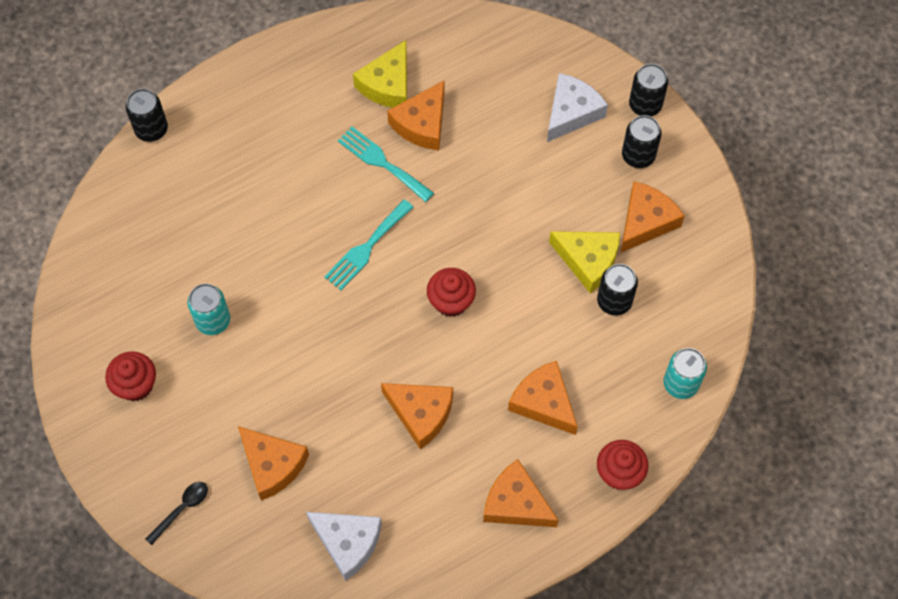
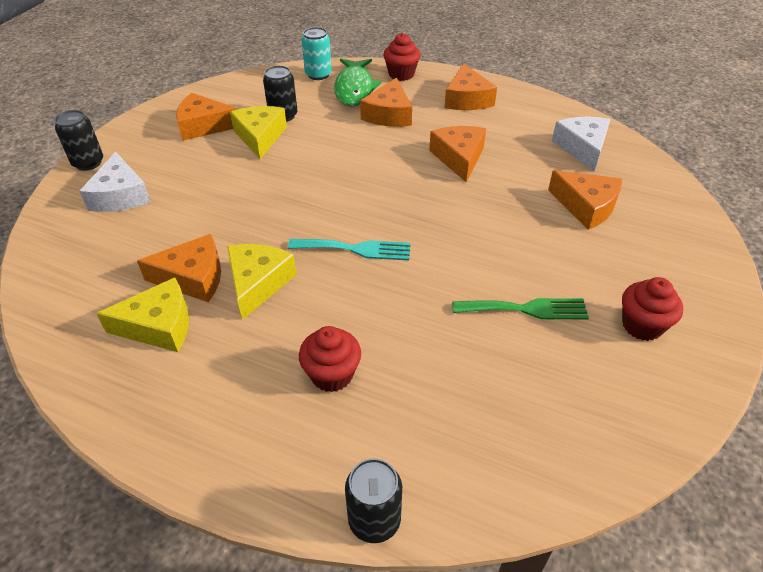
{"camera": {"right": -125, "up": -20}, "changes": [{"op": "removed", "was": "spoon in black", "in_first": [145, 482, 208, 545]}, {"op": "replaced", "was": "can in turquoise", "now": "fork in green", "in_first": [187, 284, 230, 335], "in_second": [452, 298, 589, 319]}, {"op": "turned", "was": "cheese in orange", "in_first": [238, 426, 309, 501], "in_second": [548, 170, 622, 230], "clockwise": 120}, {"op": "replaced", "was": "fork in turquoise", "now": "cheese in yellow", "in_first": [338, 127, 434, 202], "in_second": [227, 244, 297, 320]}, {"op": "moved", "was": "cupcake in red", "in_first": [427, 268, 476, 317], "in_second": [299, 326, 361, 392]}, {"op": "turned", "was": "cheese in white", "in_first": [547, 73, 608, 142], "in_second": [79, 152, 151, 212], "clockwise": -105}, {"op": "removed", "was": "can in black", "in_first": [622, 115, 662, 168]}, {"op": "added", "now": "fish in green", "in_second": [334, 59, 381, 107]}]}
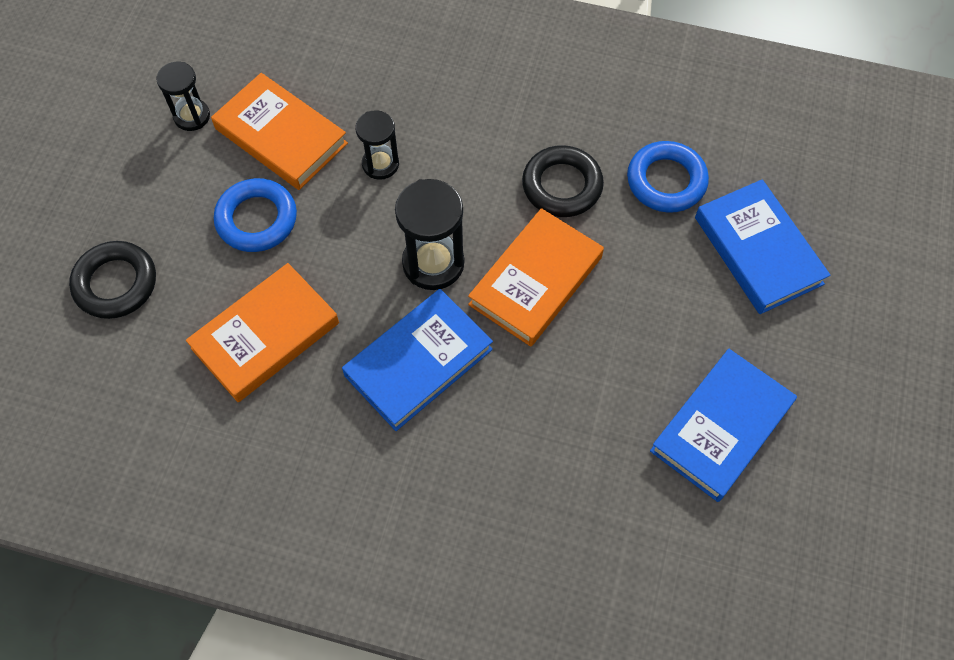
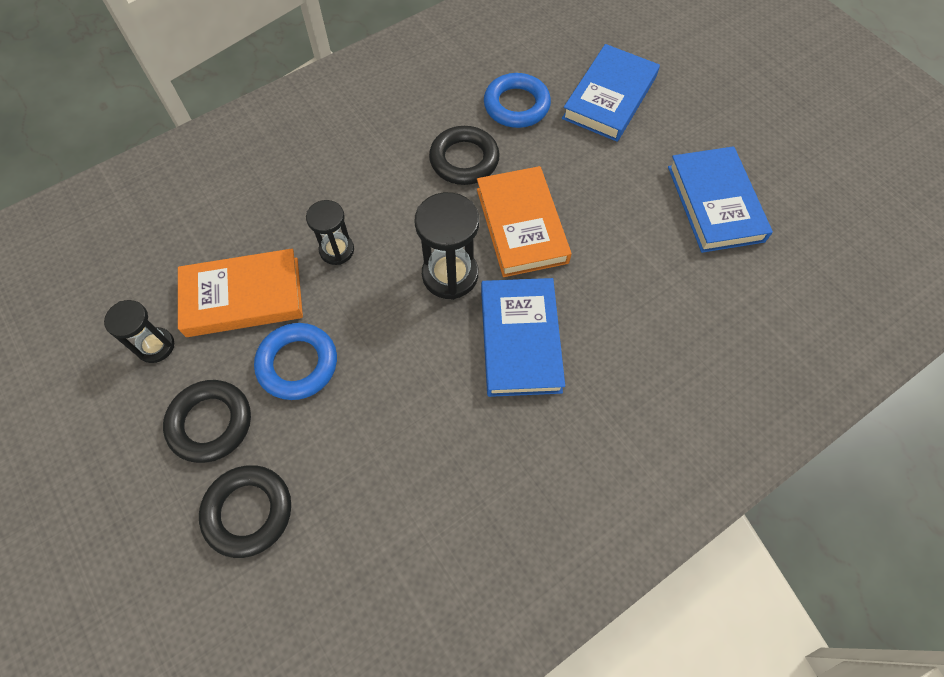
{"camera": {"right": -50, "up": 0}, "changes": [{"op": "removed", "was": "book in orange", "in_first": [186, 263, 339, 402]}, {"op": "turned", "was": "book in blue", "in_first": [695, 179, 830, 314], "in_second": [562, 44, 660, 142], "clockwise": -75}, {"op": "added", "now": "ring in black", "in_second": [163, 380, 251, 463]}]}
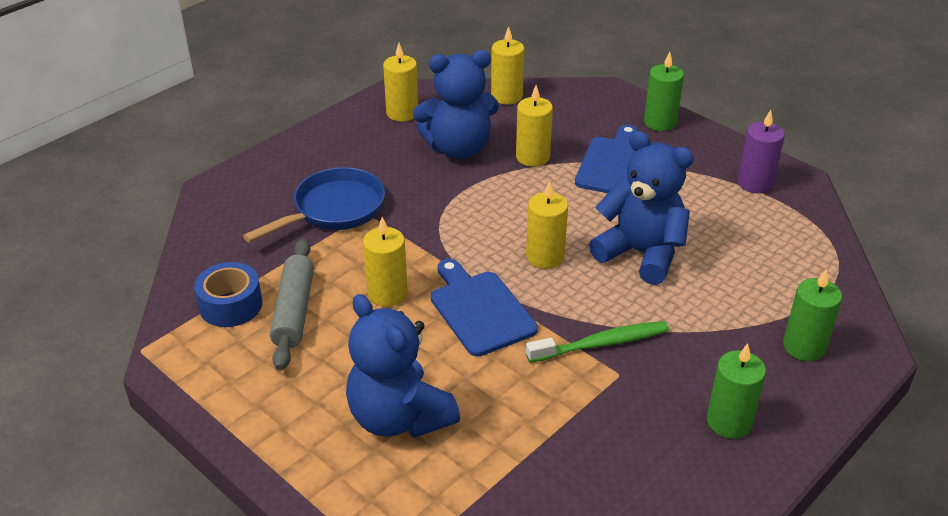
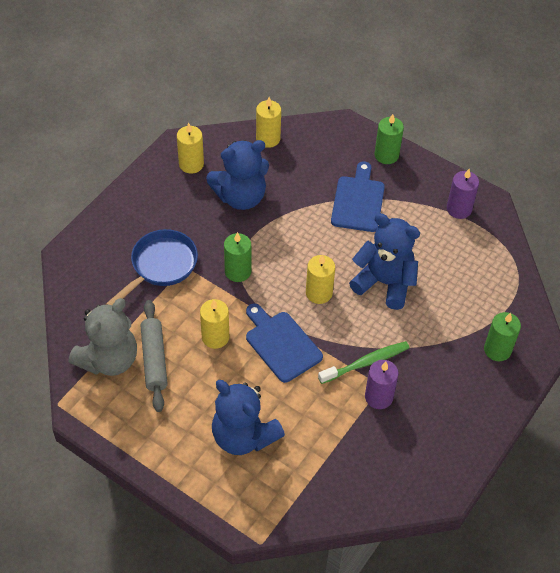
{"camera": {"right": -10, "up": 15}, "changes": [{"op": "replaced", "was": "tape in blue", "now": "teddy bear in grey", "in_first": [194, 262, 263, 327], "in_second": [69, 298, 137, 376]}, {"op": "removed", "was": "candle in yellow", "in_first": [516, 85, 553, 167]}, {"op": "moved", "was": "candle in green", "in_first": [707, 343, 766, 439], "in_second": [224, 232, 251, 282]}, {"op": "added", "now": "candle in purple", "in_second": [365, 360, 399, 409]}]}
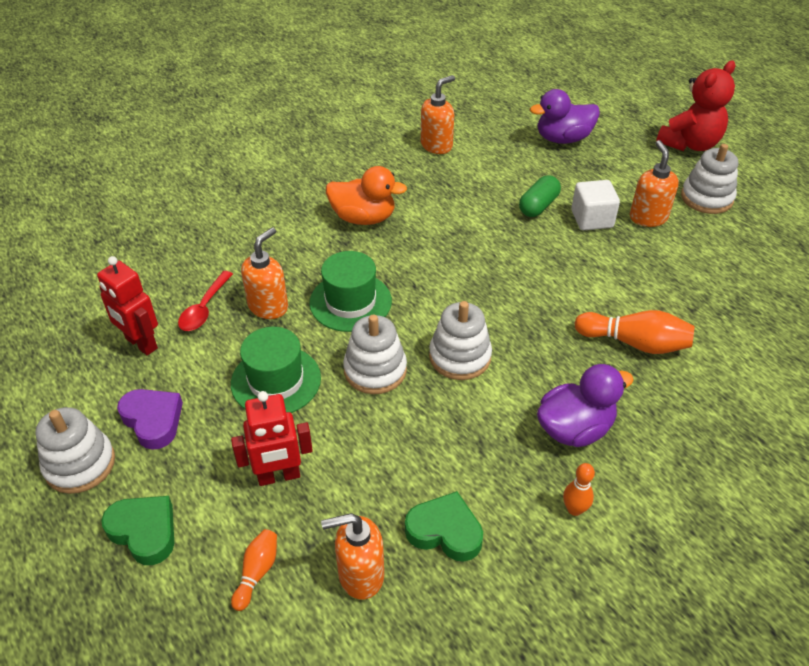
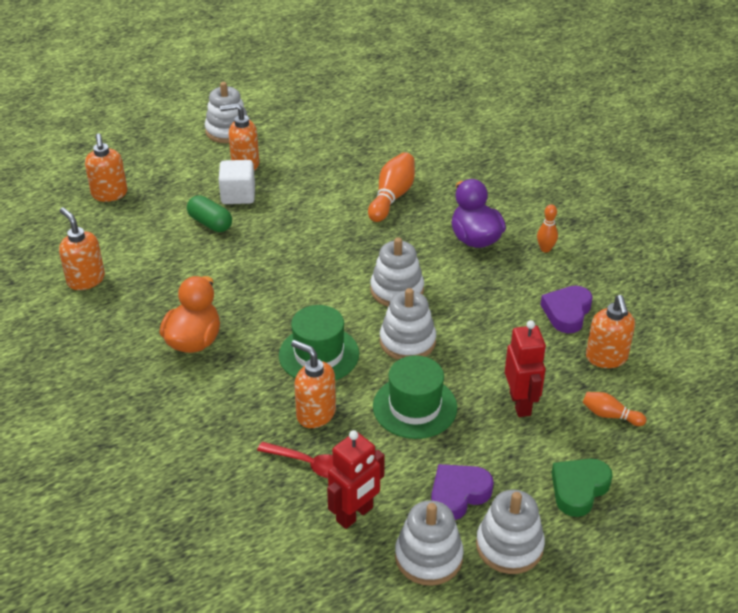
{"camera": {"right": -85, "up": -5}, "changes": [{"op": "recoloured", "was": "heart in green", "now": "heart in purple", "in_first": [405, 491, 483, 562], "in_second": [541, 286, 593, 333]}, {"op": "replaced", "was": "duck in purple", "now": "soap dispenser in orange", "in_first": [530, 89, 600, 144], "in_second": [85, 133, 127, 202]}, {"op": "removed", "was": "teddy bear in red", "in_first": [656, 61, 735, 151]}, {"op": "added", "now": "stacking toy in white", "in_second": [395, 500, 464, 586]}]}
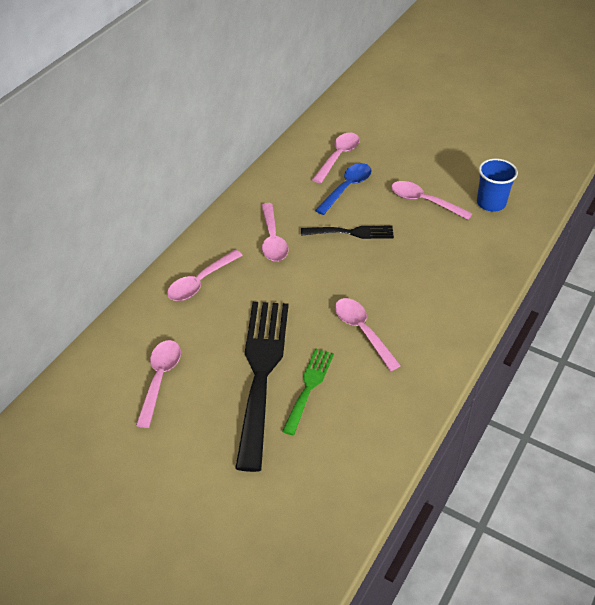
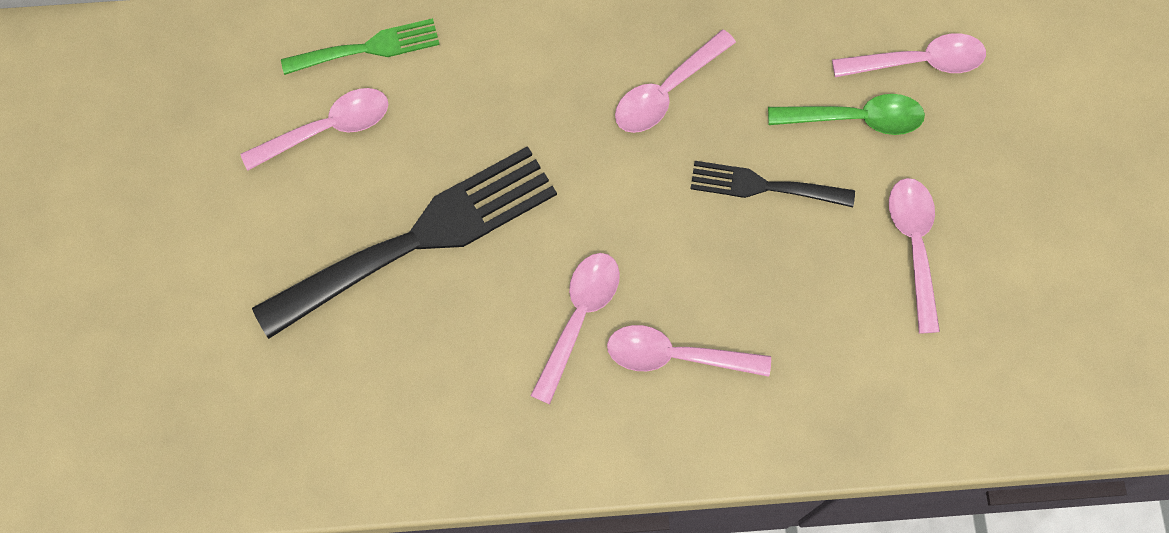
{"camera": {"right": 55, "up": 25}, "changes": [{"op": "moved", "was": "spoon in pink", "in_first": [167, 250, 243, 301], "in_second": [607, 325, 771, 377]}, {"op": "moved", "was": "fork in green", "in_first": [282, 348, 334, 435], "in_second": [281, 18, 440, 75]}, {"op": "turned", "was": "fork in black", "in_first": [301, 226, 394, 239], "in_second": [691, 161, 855, 207], "clockwise": 135}, {"op": "recoloured", "was": "spoon in blue", "now": "spoon in green", "in_first": [315, 163, 372, 215], "in_second": [768, 94, 925, 135]}, {"op": "removed", "was": "cup in blue", "in_first": [477, 159, 518, 212]}]}
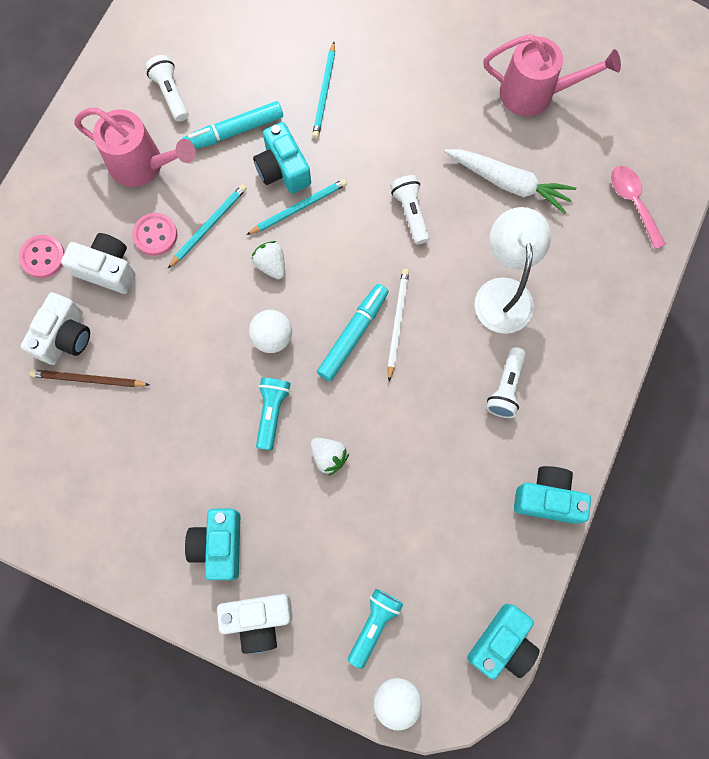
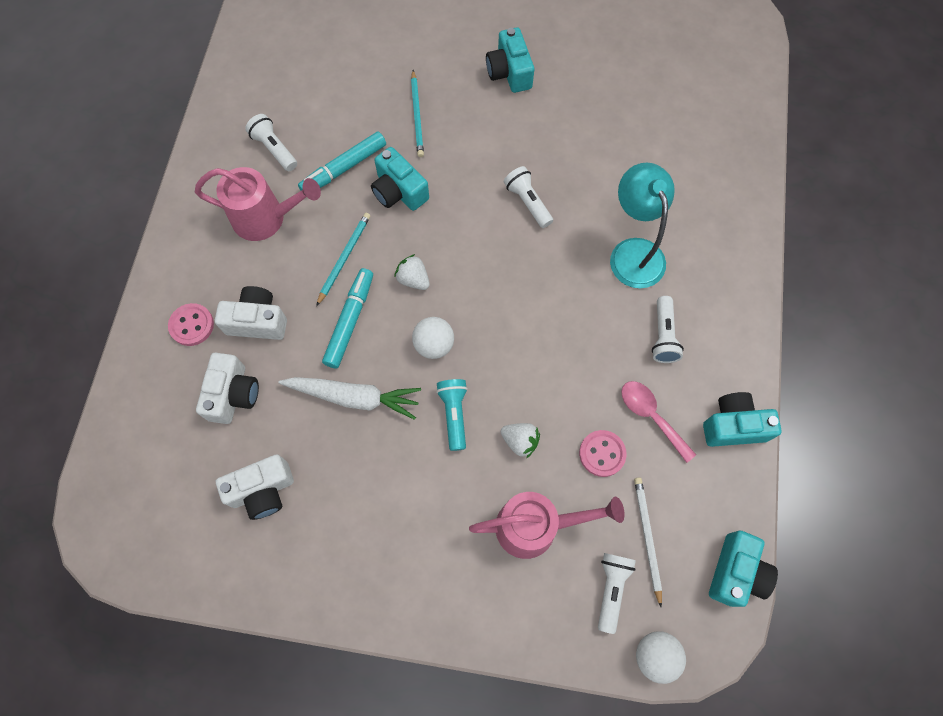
{"camera": {"right": -15, "up": -5}, "changes": [{"op": "removed", "was": "pencil in brown", "in_first": [30, 370, 150, 387]}, {"op": "moved", "was": "button in pink", "in_first": [132, 213, 177, 256], "in_second": [579, 430, 626, 477]}, {"op": "moved", "was": "camera in turquoise", "in_first": [185, 509, 240, 580], "in_second": [486, 27, 534, 93]}, {"op": "moved", "was": "camera in white", "in_first": [217, 594, 293, 654], "in_second": [216, 454, 294, 520]}, {"op": "removed", "was": "pencil in turquoise", "in_first": [246, 179, 347, 235]}, {"op": "moved", "was": "marker in turquoise", "in_first": [317, 284, 389, 381], "in_second": [322, 268, 373, 368]}, {"op": "recoloured", "was": "flashlight in turquoise", "now": "flashlight in white", "in_first": [348, 589, 403, 669], "in_second": [598, 553, 636, 634]}, {"op": "moved", "was": "pencil in white", "in_first": [387, 269, 409, 381], "in_second": [634, 477, 662, 607]}, {"op": "moved", "was": "carrot in white", "in_first": [444, 149, 576, 214], "in_second": [278, 377, 421, 420]}, {"op": "recoloured", "was": "lamp in white", "now": "lamp in turquoise", "in_first": [475, 207, 551, 334], "in_second": [610, 162, 675, 288]}, {"op": "moved", "was": "watering can in pink", "in_first": [483, 34, 621, 116], "in_second": [469, 492, 625, 559]}, {"op": "moved", "was": "spoon in pink", "in_first": [611, 166, 666, 249], "in_second": [621, 381, 696, 463]}]}
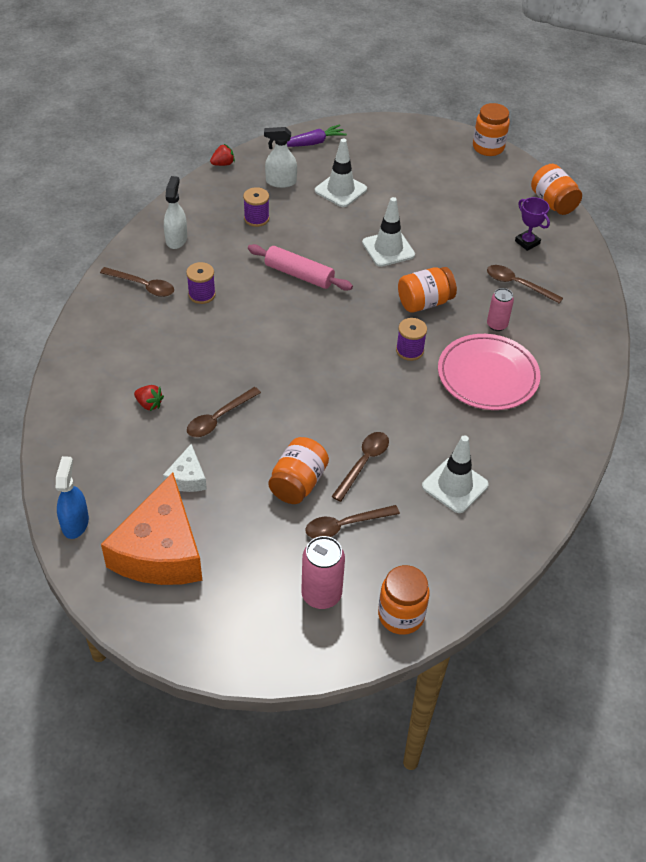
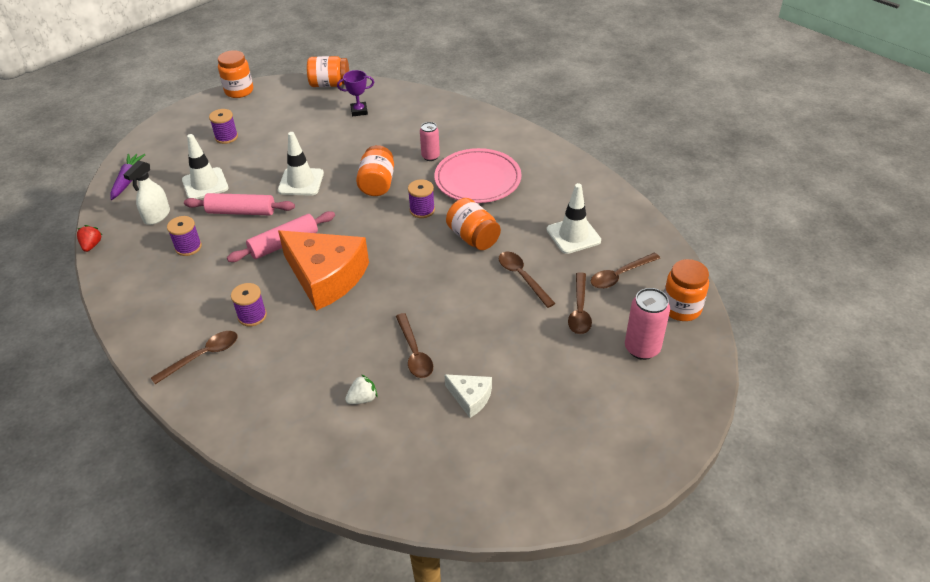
{"camera": {"right": -60, "up": -5}, "changes": [{"op": "removed", "was": "spray bottle in blue", "in_first": [56, 456, 89, 539]}, {"op": "moved", "was": "cheese in orange", "in_first": [101, 472, 202, 585], "in_second": [278, 230, 369, 311]}, {"op": "recoloured", "was": "strawberry in red", "now": "strawberry in white", "in_first": [134, 385, 164, 411], "in_second": [345, 374, 378, 404]}, {"op": "removed", "was": "spray bottle in white", "in_first": [164, 176, 187, 249]}, {"op": "moved", "was": "jar in orange", "in_first": [269, 437, 329, 504], "in_second": [446, 198, 501, 250]}, {"op": "moved", "was": "spoon in brown", "in_first": [487, 265, 563, 304], "in_second": [591, 253, 660, 289]}, {"op": "added", "now": "rolling pin in pink", "in_second": [184, 193, 295, 215]}, {"op": "added", "now": "spool in purple", "in_second": [209, 109, 238, 144]}]}
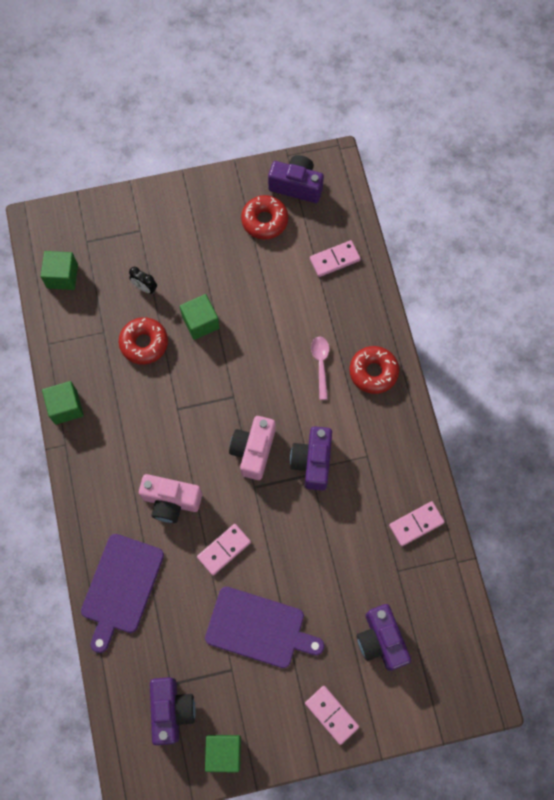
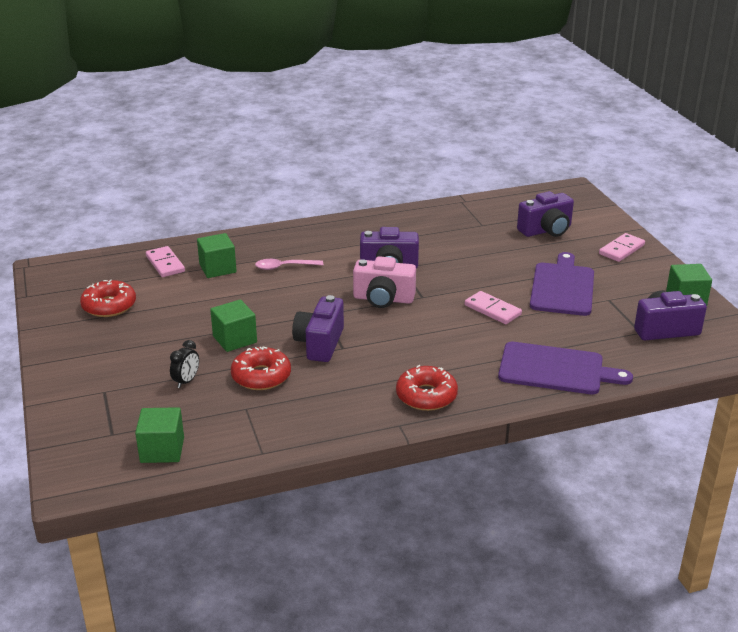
{"camera": {"right": -95, "up": -40}, "changes": [{"op": "moved", "was": "cube in green", "in_first": [42, 381, 84, 425], "in_second": [197, 233, 237, 278]}, {"op": "removed", "was": "camera in pink", "in_first": [139, 474, 202, 523]}, {"op": "moved", "was": "camera in purple", "in_first": [268, 155, 324, 203], "in_second": [292, 295, 344, 362]}, {"op": "moved", "was": "donut in red", "in_first": [349, 346, 399, 394], "in_second": [396, 365, 458, 411]}, {"op": "removed", "was": "domino in pink", "in_first": [389, 501, 445, 546]}]}
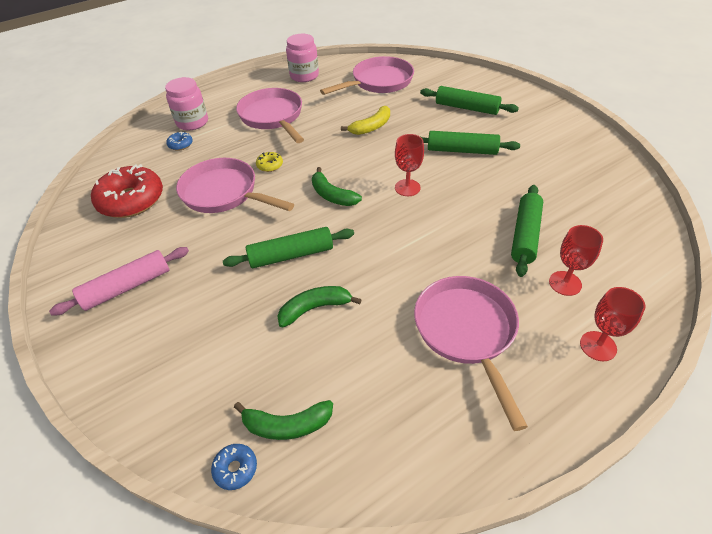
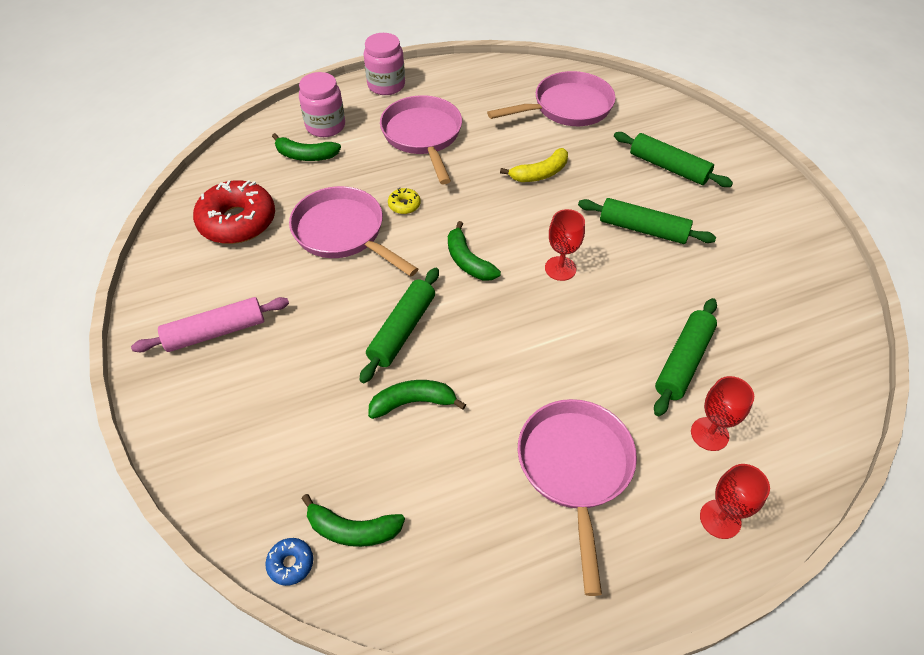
{"camera": {"right": 10, "up": 5}, "changes": [{"op": "replaced", "was": "donut in blue", "now": "banana in green", "in_first": [166, 132, 193, 151], "in_second": [272, 133, 341, 161]}, {"op": "turned", "was": "rolling pin in green", "in_first": [223, 227, 354, 268], "in_second": [360, 268, 439, 383], "clockwise": -60}, {"op": "moved", "was": "jar in pink", "in_first": [286, 34, 319, 82], "in_second": [364, 33, 405, 95]}]}
